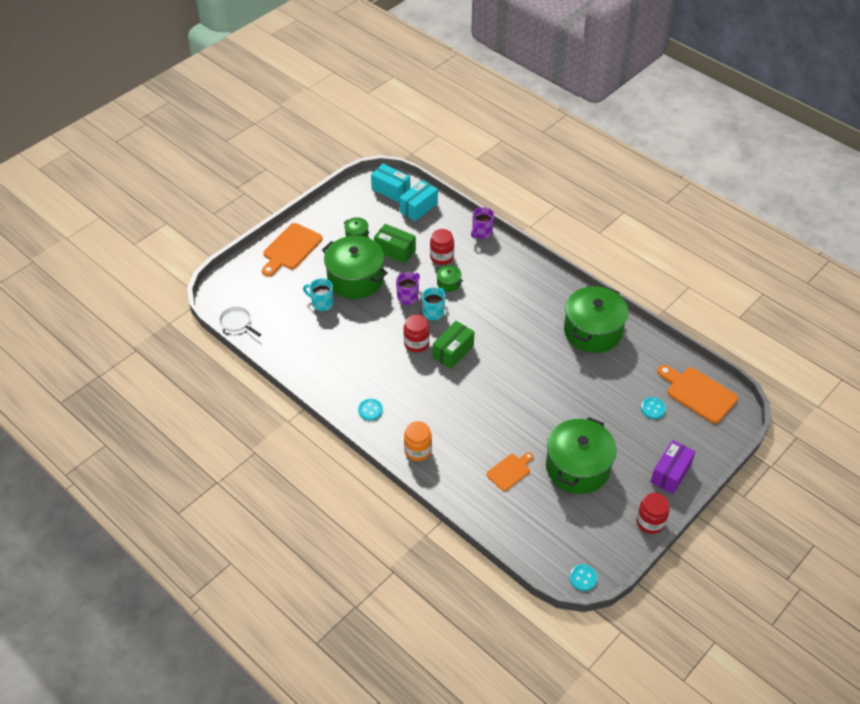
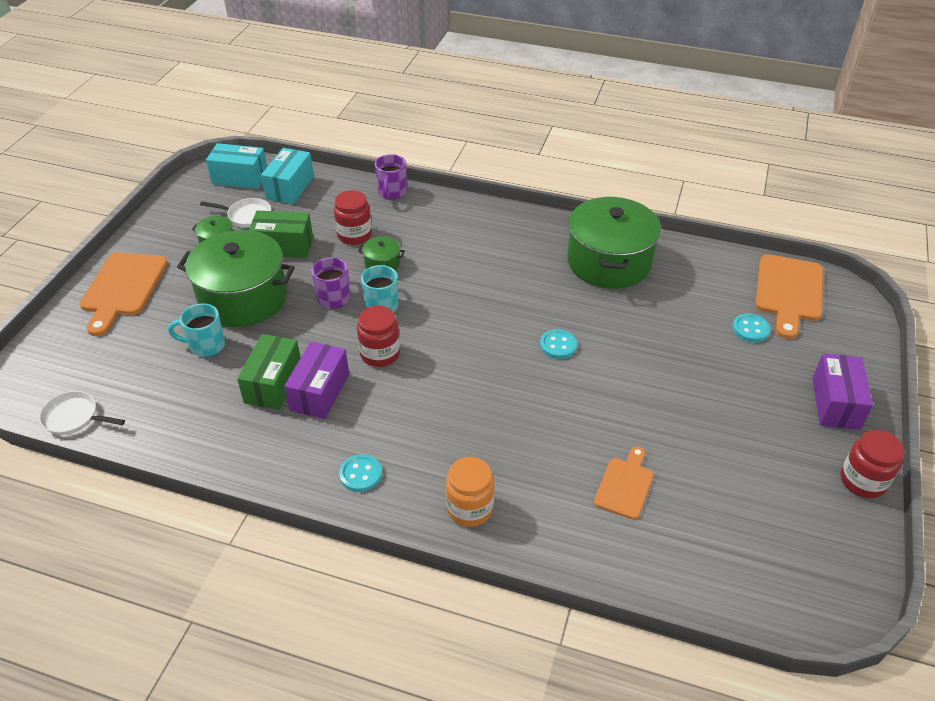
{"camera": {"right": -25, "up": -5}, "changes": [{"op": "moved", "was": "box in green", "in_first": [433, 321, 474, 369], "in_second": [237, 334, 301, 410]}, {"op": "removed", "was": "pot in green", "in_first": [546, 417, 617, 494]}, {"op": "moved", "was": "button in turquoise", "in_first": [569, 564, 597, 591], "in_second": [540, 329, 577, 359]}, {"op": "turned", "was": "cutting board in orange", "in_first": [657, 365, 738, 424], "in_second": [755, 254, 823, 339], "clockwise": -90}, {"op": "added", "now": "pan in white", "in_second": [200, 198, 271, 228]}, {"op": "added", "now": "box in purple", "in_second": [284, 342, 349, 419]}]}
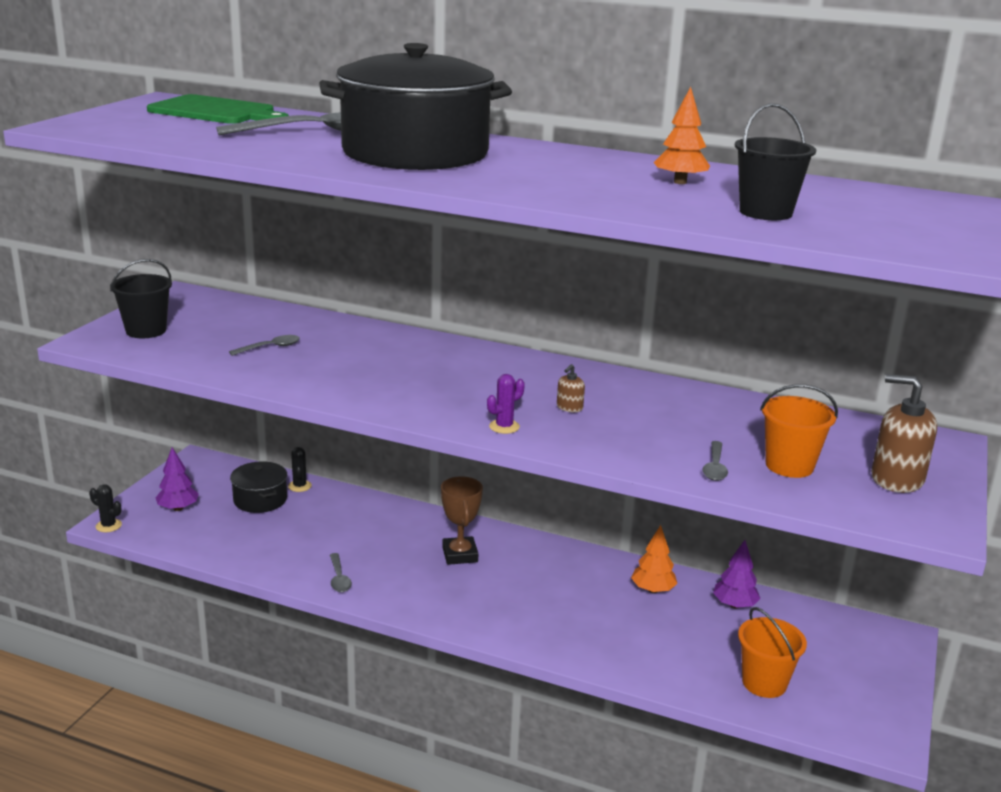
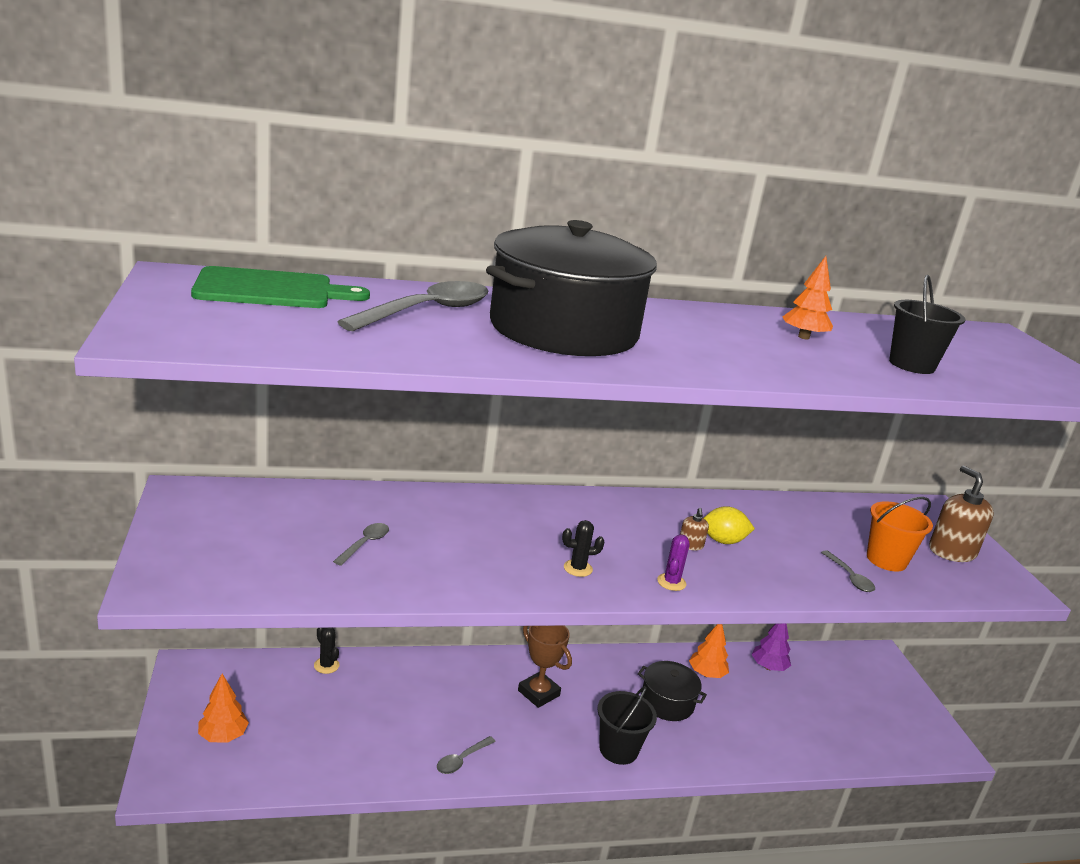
{"camera": {"right": -35, "up": 0}, "changes": [{"op": "moved", "was": "cactus in black", "in_first": [89, 484, 122, 532], "in_second": [562, 520, 604, 577]}, {"op": "moved", "was": "bucket in black", "in_first": [110, 259, 172, 338], "in_second": [597, 686, 657, 765]}, {"op": "recoloured", "was": "tree in purple", "now": "tree in orange", "in_first": [156, 447, 199, 511], "in_second": [198, 674, 249, 743]}, {"op": "moved", "was": "pot in black", "in_first": [230, 461, 287, 513], "in_second": [638, 661, 707, 721]}, {"op": "turned", "was": "spoon in grey", "in_first": [330, 553, 352, 592], "in_second": [437, 736, 496, 774], "clockwise": 90}, {"op": "removed", "was": "bucket in orange", "in_first": [738, 607, 807, 698]}, {"op": "turned", "was": "soap dispenser in brown", "in_first": [871, 374, 937, 493], "in_second": [929, 466, 994, 562], "clockwise": 75}, {"op": "added", "now": "lemon in yellow", "in_second": [704, 506, 755, 544]}]}
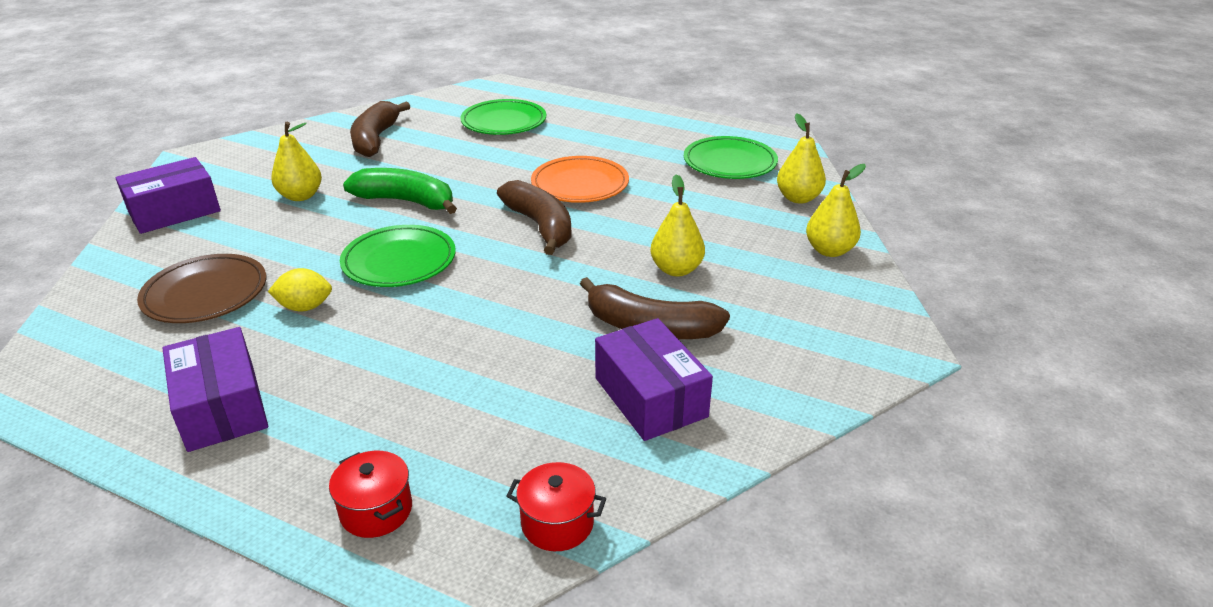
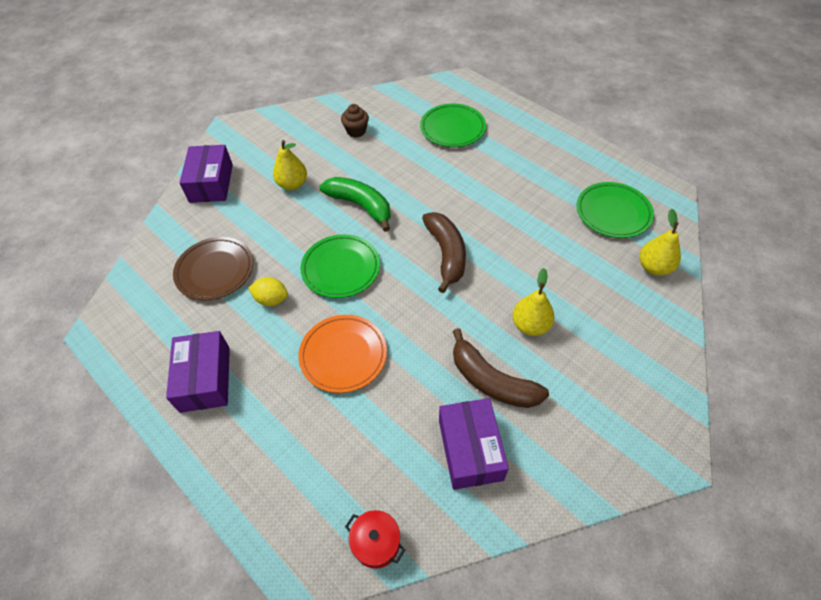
{"camera": {"right": 20, "up": 20}, "changes": [{"op": "turned", "was": "box in purple", "in_first": [115, 157, 221, 234], "in_second": [179, 145, 233, 203], "clockwise": -75}, {"op": "removed", "was": "pot in red", "in_first": [329, 451, 412, 538]}, {"op": "replaced", "was": "banana in brown", "now": "cupcake in brown", "in_first": [350, 101, 410, 157], "in_second": [341, 104, 369, 138]}, {"op": "moved", "was": "plate in orange", "in_first": [531, 156, 629, 203], "in_second": [299, 315, 387, 393]}, {"op": "removed", "was": "pear in yellow", "in_first": [806, 164, 866, 257]}]}
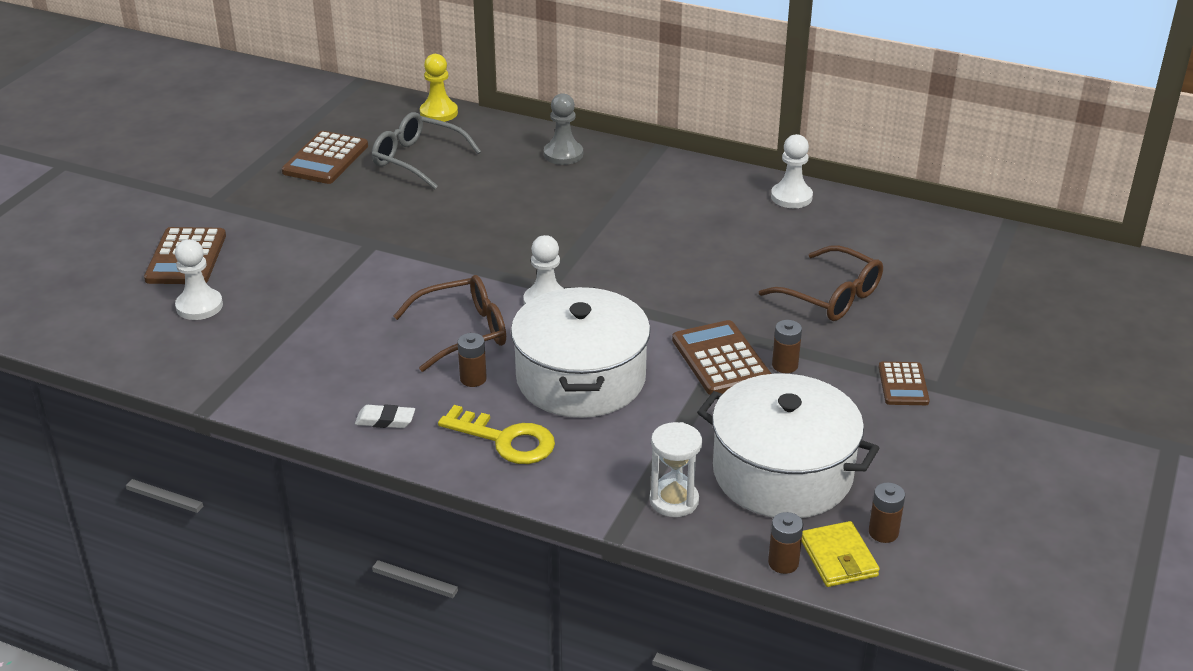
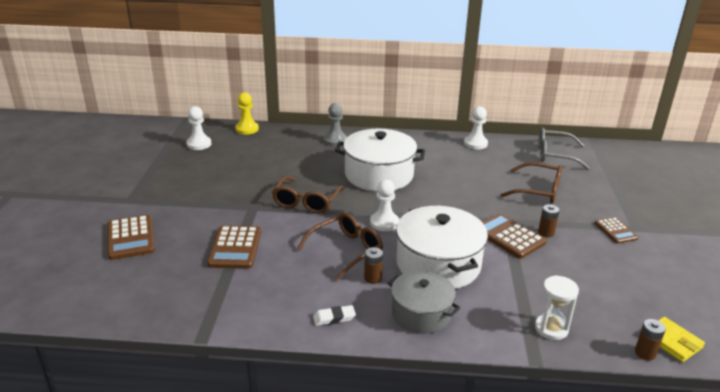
{"camera": {"right": -20, "up": -5}, "changes": [{"op": "moved", "was": "pawn in white", "in_first": [175, 239, 223, 320], "in_second": [186, 106, 211, 150]}, {"op": "moved", "was": "calculator in brown", "in_first": [282, 131, 368, 184], "in_second": [207, 226, 261, 269]}, {"op": "moved", "was": "glasses in grey", "in_first": [372, 112, 481, 189], "in_second": [538, 128, 590, 170]}, {"op": "replaced", "was": "key in yellow", "now": "pot in grey", "in_first": [438, 405, 555, 464], "in_second": [388, 271, 460, 333]}, {"op": "moved", "was": "pot in white", "in_first": [697, 374, 879, 518], "in_second": [335, 129, 425, 192]}, {"op": "removed", "was": "battery in brown", "in_first": [869, 482, 905, 543]}, {"op": "added", "now": "glasses in brown", "in_second": [272, 176, 344, 214]}]}
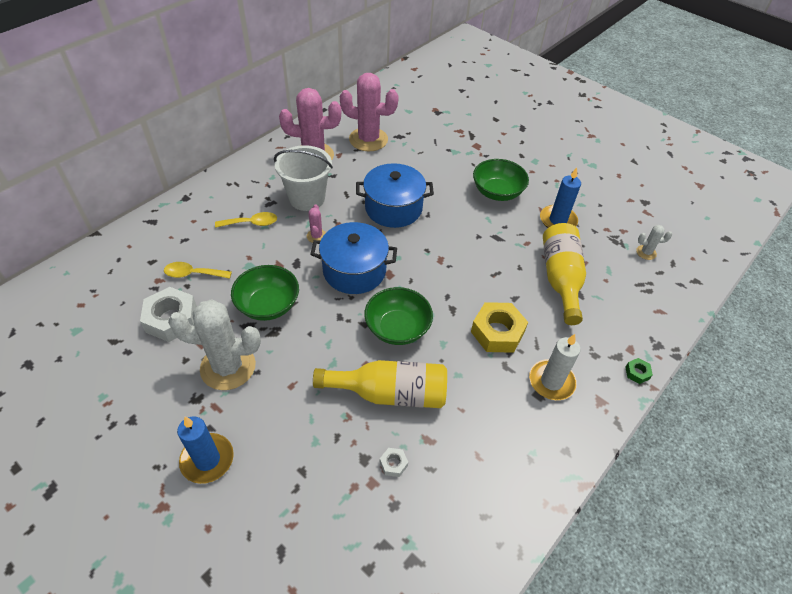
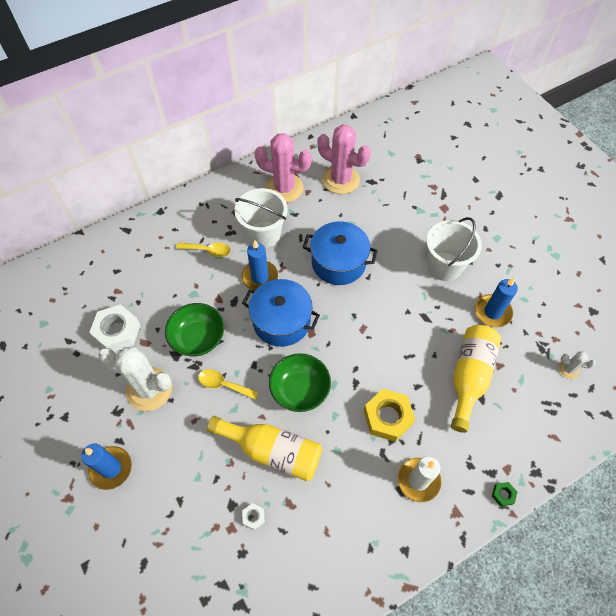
{"camera": {"right": 20, "up": 10}, "changes": [{"op": "moved", "was": "spoon in yellow", "in_first": [164, 262, 232, 279], "in_second": [198, 369, 258, 400]}, {"op": "replaced", "was": "cactus in pink", "now": "candle in blue", "in_first": [307, 205, 326, 243], "in_second": [242, 240, 278, 291]}, {"op": "replaced", "was": "bowl in green", "now": "bucket in white", "in_first": [473, 159, 529, 201], "in_second": [426, 217, 482, 281]}]}
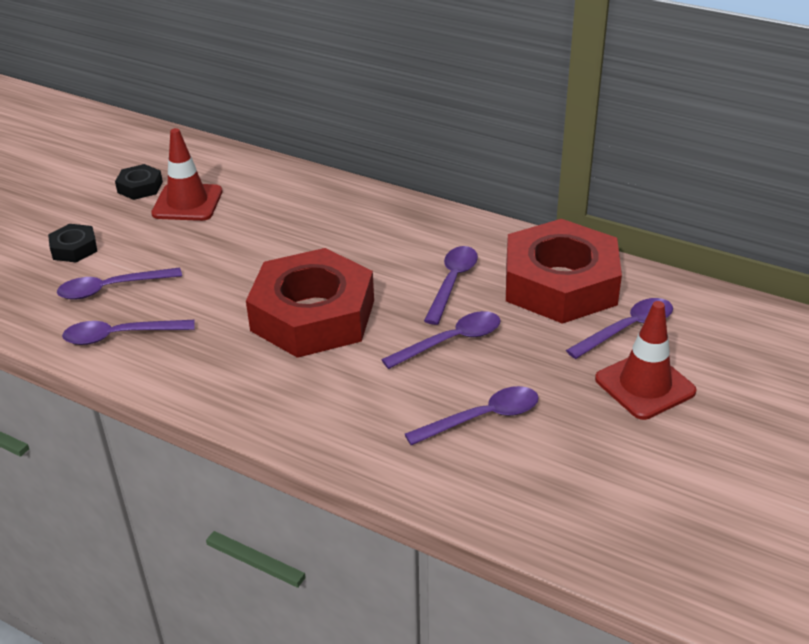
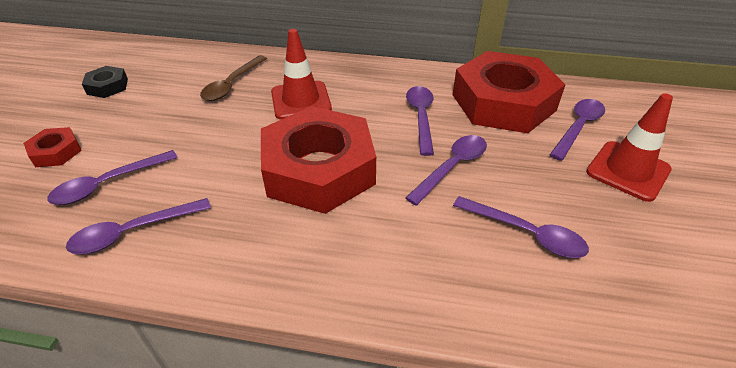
{"camera": {"right": -20, "up": 5}, "changes": [{"op": "recoloured", "was": "nut in black", "now": "nut in red", "in_first": [48, 224, 97, 263], "in_second": [23, 127, 82, 167]}, {"op": "moved", "was": "traffic cone in red", "in_first": [151, 128, 222, 221], "in_second": [271, 29, 332, 120]}, {"op": "turned", "was": "spoon in purple", "in_first": [405, 386, 539, 445], "in_second": [453, 196, 589, 258], "clockwise": 75}, {"op": "added", "now": "spoon in brown", "in_second": [200, 55, 267, 101]}]}
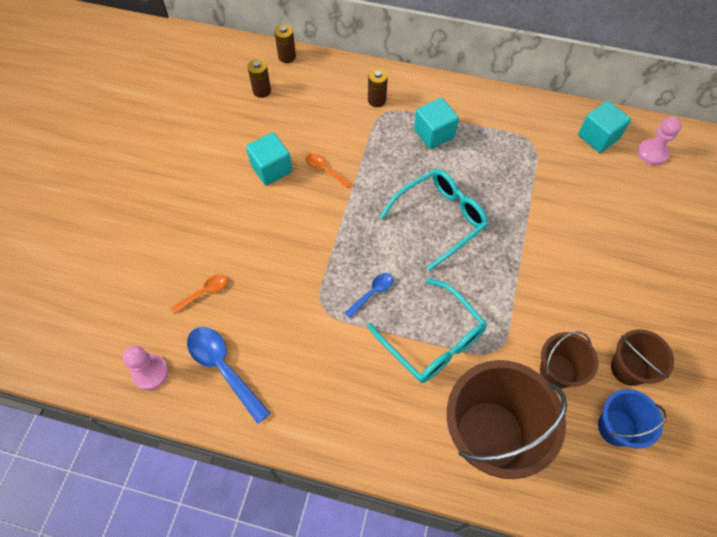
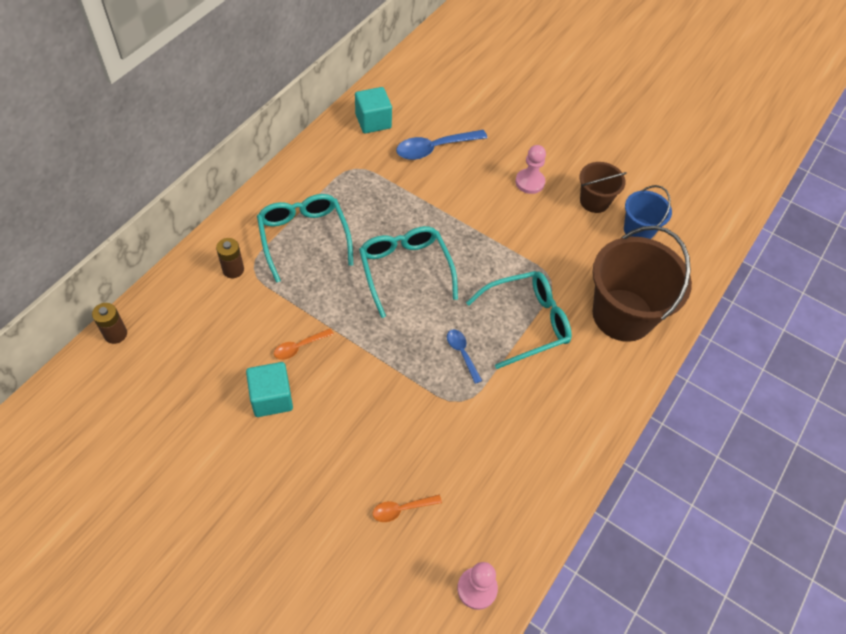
{"camera": {"right": -75, "up": -5}, "changes": [{"op": "turned", "was": "spoon in orange", "in_first": [171, 274, 227, 314], "in_second": [373, 495, 442, 522], "clockwise": -90}, {"op": "moved", "was": "spoon in blue", "in_first": [187, 327, 270, 424], "in_second": [396, 130, 487, 160]}, {"op": "removed", "was": "battery in brown", "in_first": [247, 59, 271, 98]}, {"op": "replaced", "was": "cube in turquoise", "now": "glasses in turquoise", "in_first": [414, 98, 459, 149], "in_second": [257, 194, 353, 283]}, {"op": "removed", "was": "bucket in brown", "in_first": [540, 331, 598, 389]}, {"op": "moved", "was": "pawn in pink", "in_first": [637, 117, 682, 165], "in_second": [515, 145, 546, 194]}]}
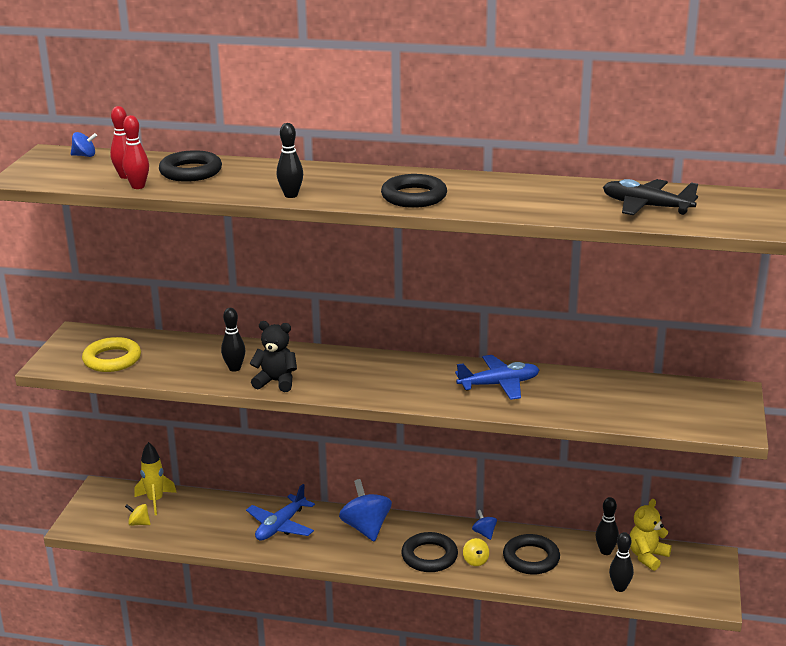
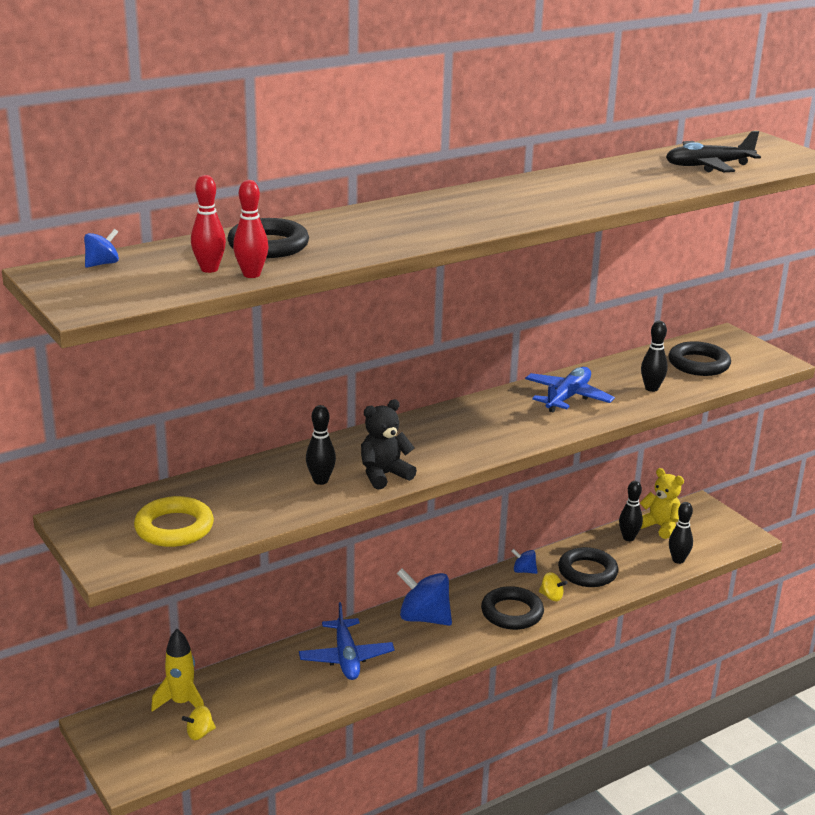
{"camera": {"right": -45, "up": 0}, "changes": [{"op": "moved", "was": "bowling pin in black", "in_first": [277, 123, 303, 198], "in_second": [641, 321, 668, 392]}, {"op": "moved", "was": "ring in black", "in_first": [381, 174, 447, 208], "in_second": [669, 341, 731, 376]}, {"op": "turned", "was": "teddy bear in yellow", "in_first": [630, 499, 672, 571], "in_second": [640, 468, 684, 539], "clockwise": 135}]}
